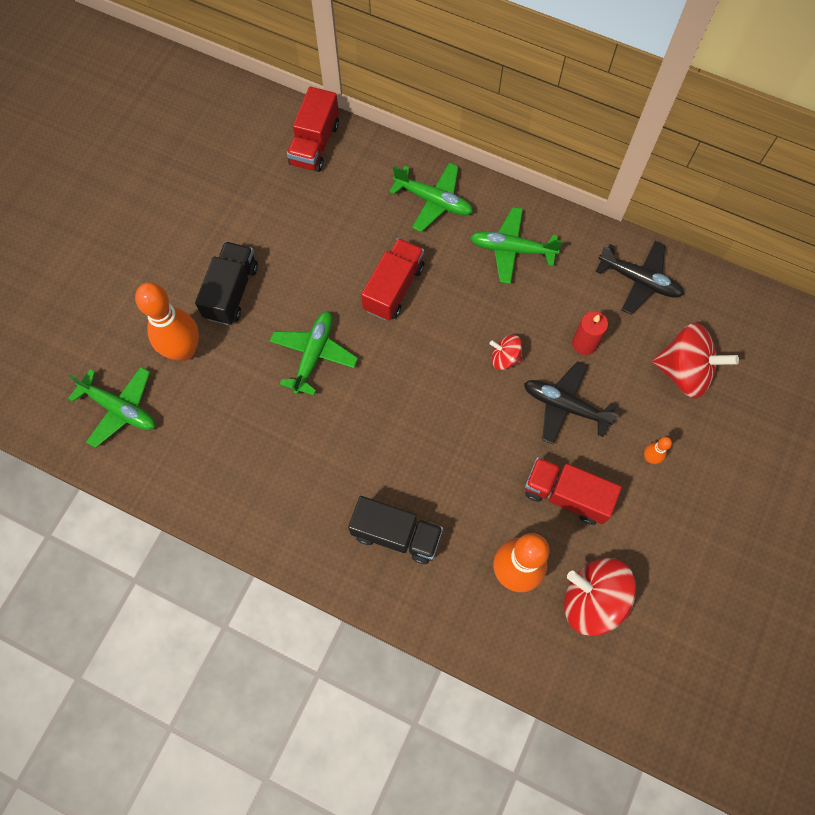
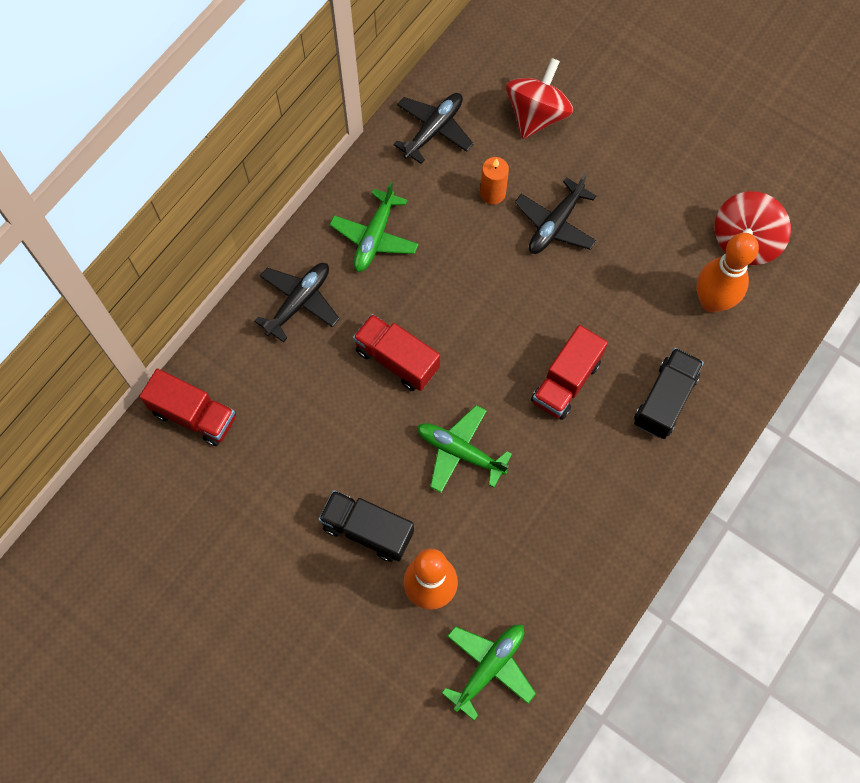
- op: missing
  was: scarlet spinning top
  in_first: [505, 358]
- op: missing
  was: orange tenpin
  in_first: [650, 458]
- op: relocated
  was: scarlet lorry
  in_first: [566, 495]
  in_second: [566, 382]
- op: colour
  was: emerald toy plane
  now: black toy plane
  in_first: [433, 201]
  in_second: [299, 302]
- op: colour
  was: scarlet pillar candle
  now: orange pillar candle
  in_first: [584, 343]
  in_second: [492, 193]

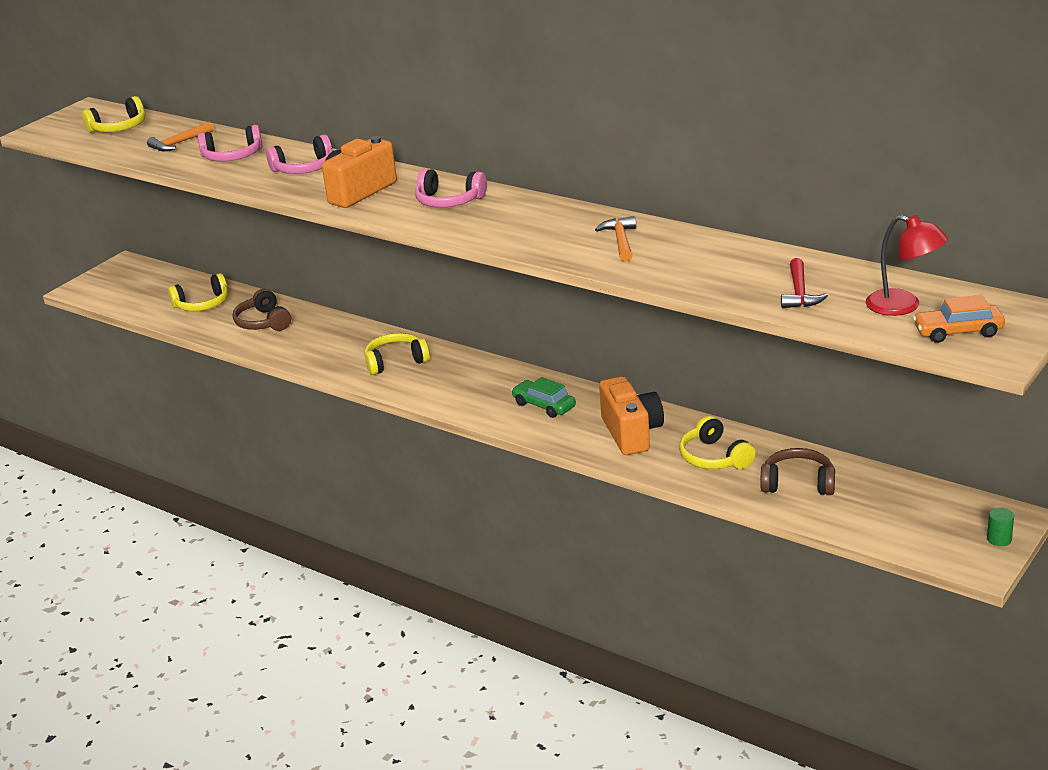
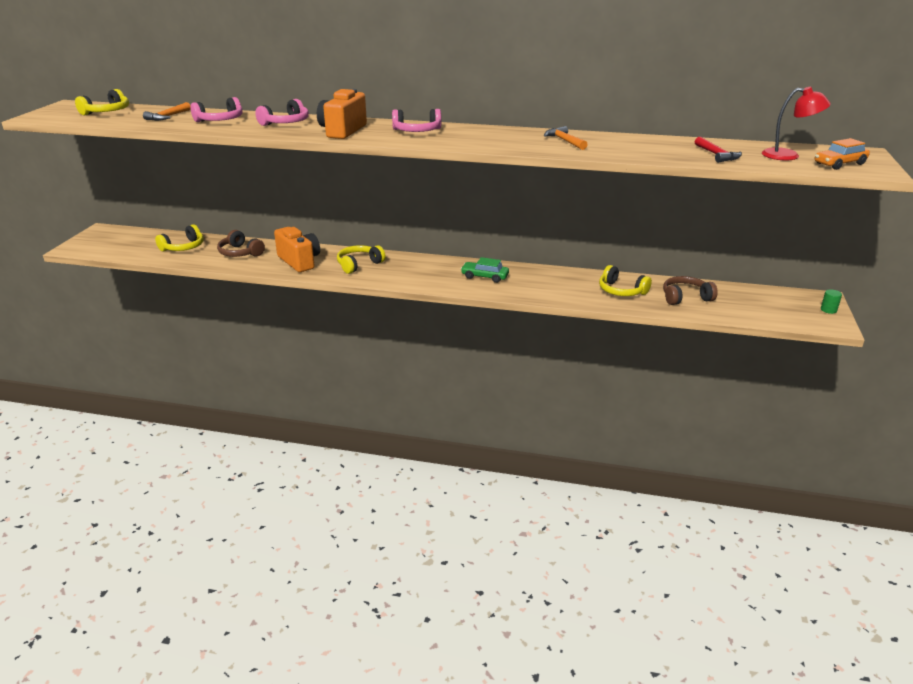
- op: relocated
  was: orange camera
  in_first: [631, 433]
  in_second: [299, 261]

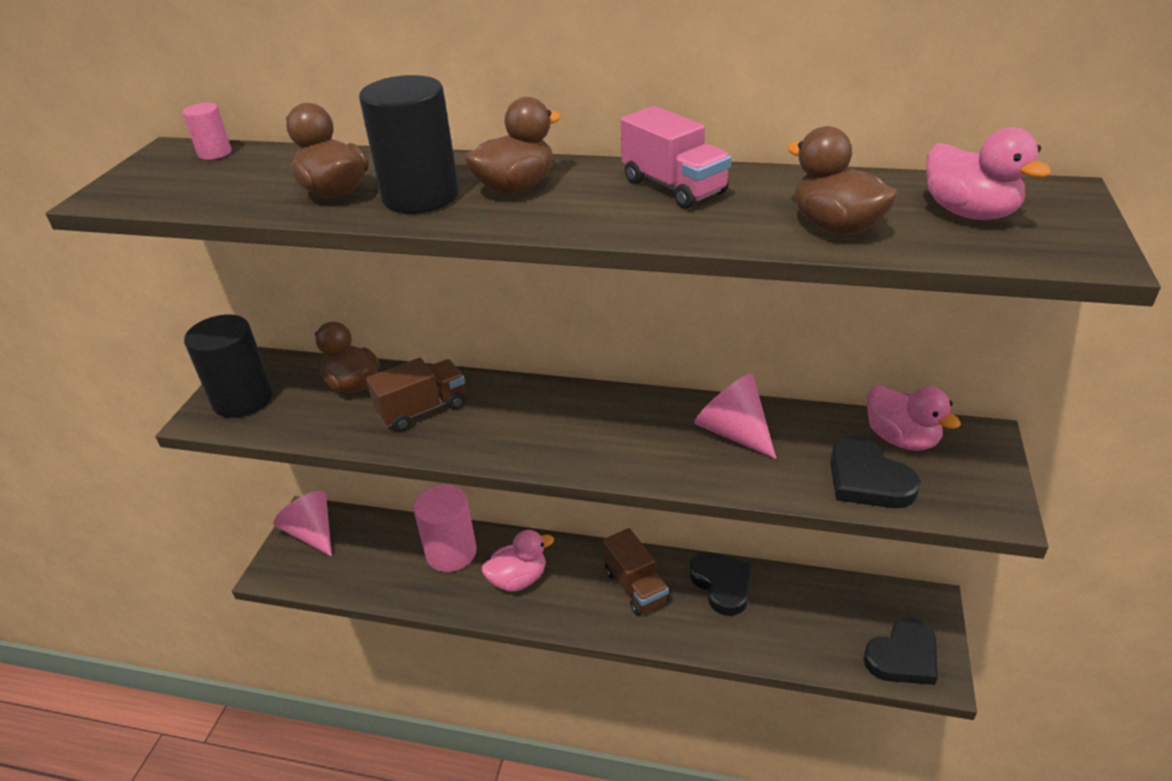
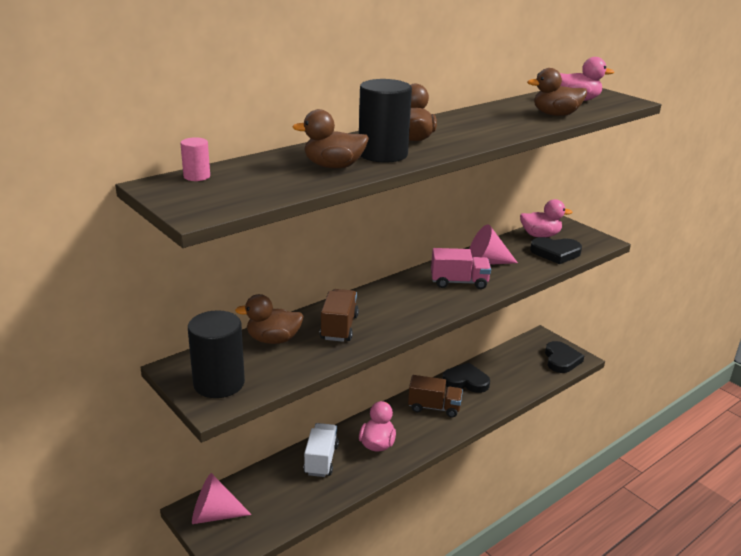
- op: relocated
  was: rosy lorry
  in_first: [674, 187]
  in_second: [459, 282]
- op: exchanged
  was: rosy cylinder shape
  now: white lorry
  in_first: [451, 552]
  in_second: [321, 460]

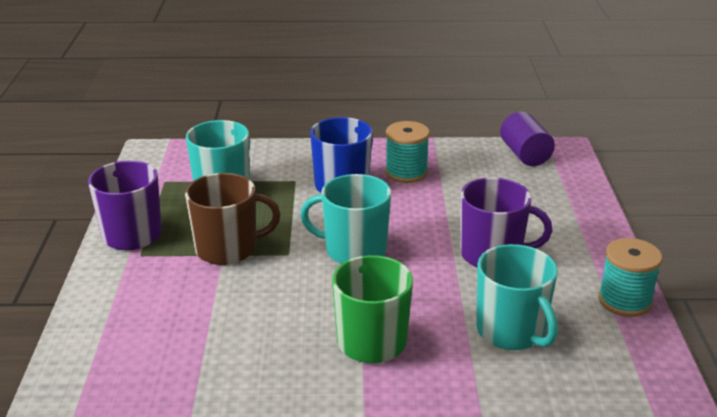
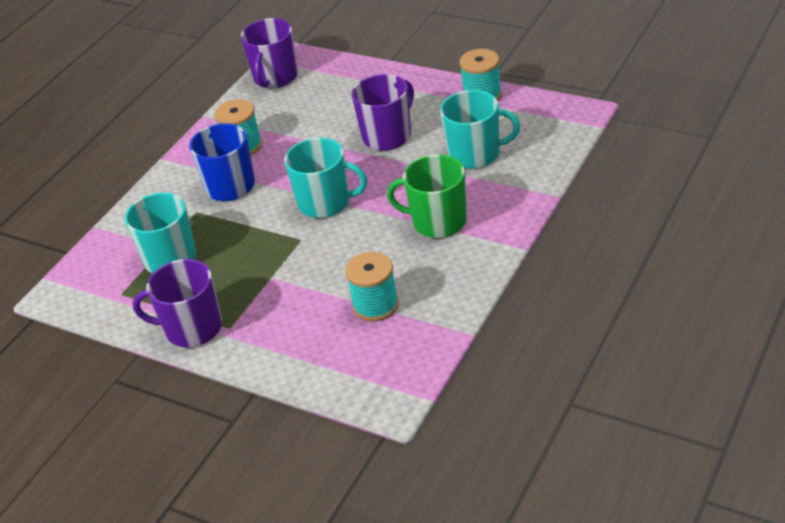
- op: missing
  was: dark brown mug
  in_first: [228, 249]
- op: appeared
  now: teal spool
  in_second: [376, 305]
- op: exchanged
  was: purple cylinder shape
  now: purple mug
  in_first: [525, 155]
  in_second: [275, 77]
- op: spun
  was: teal mug
  in_first: [354, 250]
  in_second: [325, 203]
  clockwise: -120

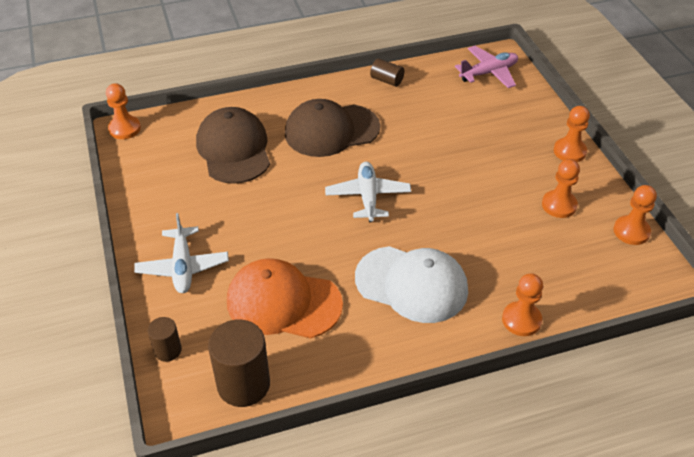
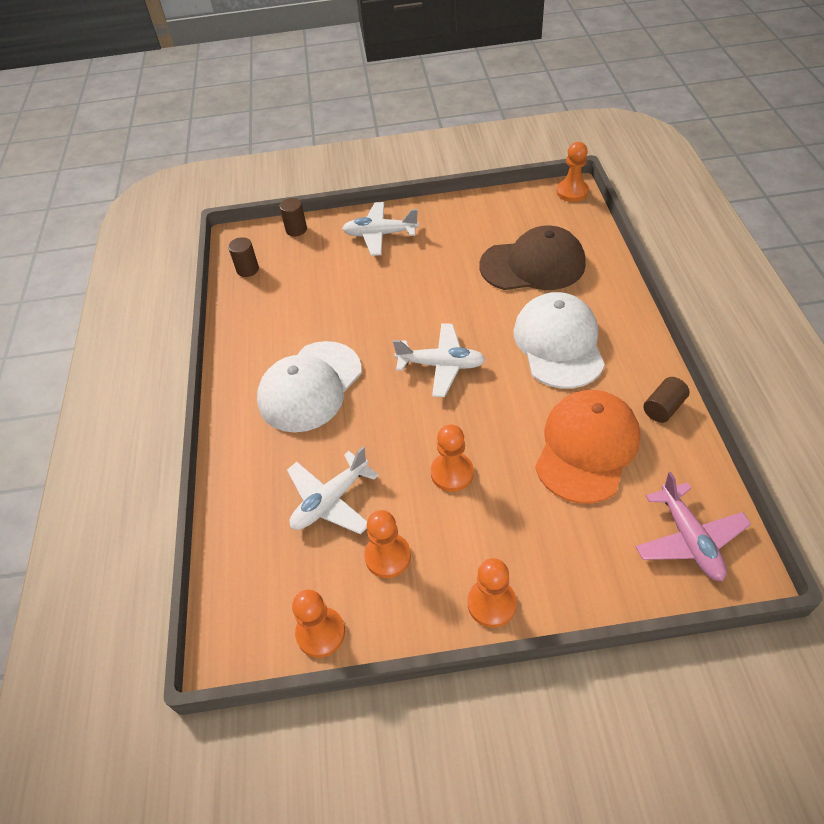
- op: appeared
  now: white toy plane
  in_second: [330, 501]
- op: relocated
  was: orange cap
  in_first: [283, 302]
  in_second: [586, 447]
- op: relocated
  was: orange pawn
  in_first: [521, 320]
  in_second: [452, 473]
- op: colour
  was: dark brown cap
  now: white cap
  in_first: [331, 130]
  in_second: [558, 343]
- op: size
  was: dark brown cylinder shape
  in_first: [243, 384]
  in_second: [247, 269]
  ratio: 0.53

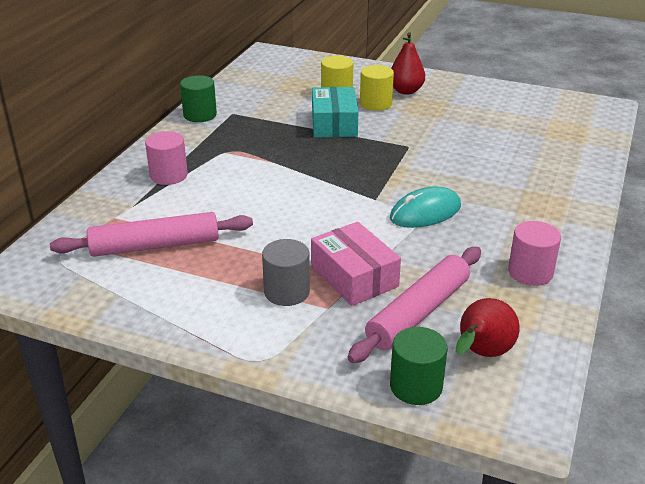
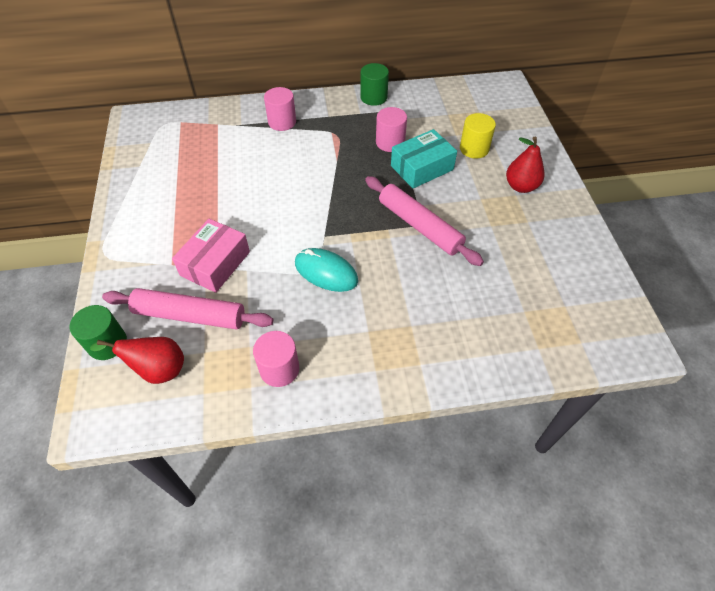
- op: missing
  was: ash-grey cylinder shape
  in_first: [287, 292]
- op: missing
  was: golden cylinder shape
  in_first: [375, 104]
- op: appeared
  now: rosy cylinder shape
  in_second: [390, 142]
- op: relocated
  was: rosy dough roller
  in_first: [155, 245]
  in_second: [420, 226]

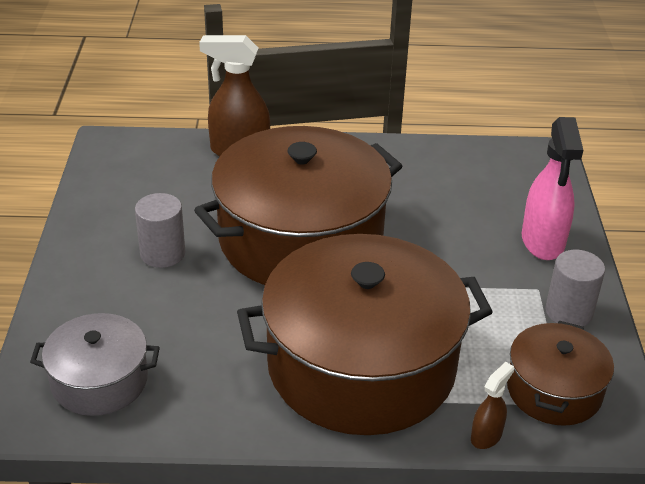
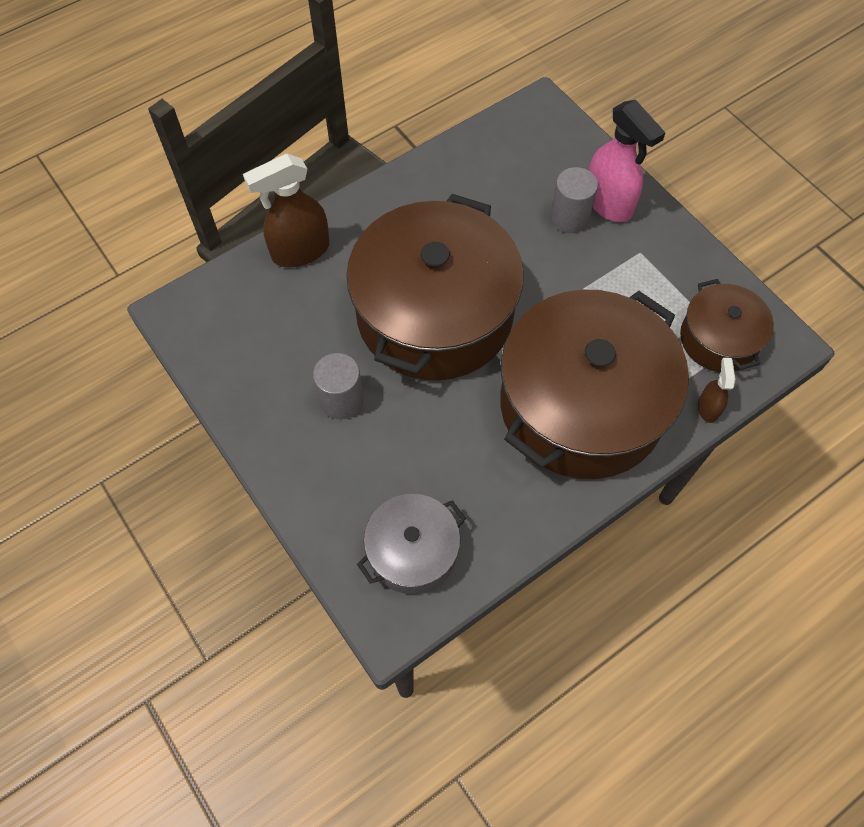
- op: relocated
  was: ash-grey cylinder shape
  in_first: [569, 312]
  in_second: [569, 218]

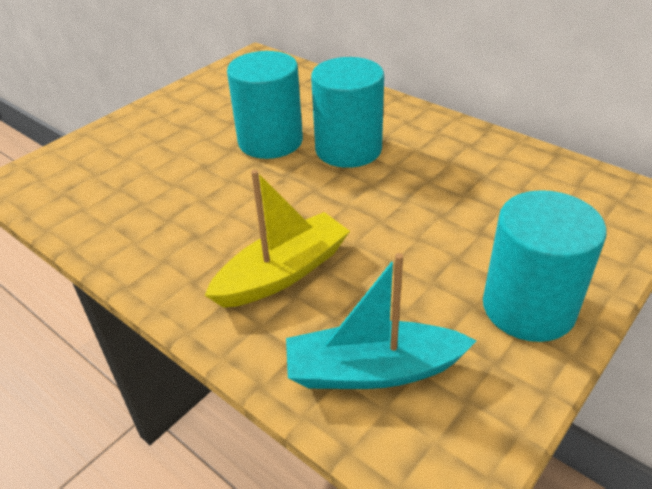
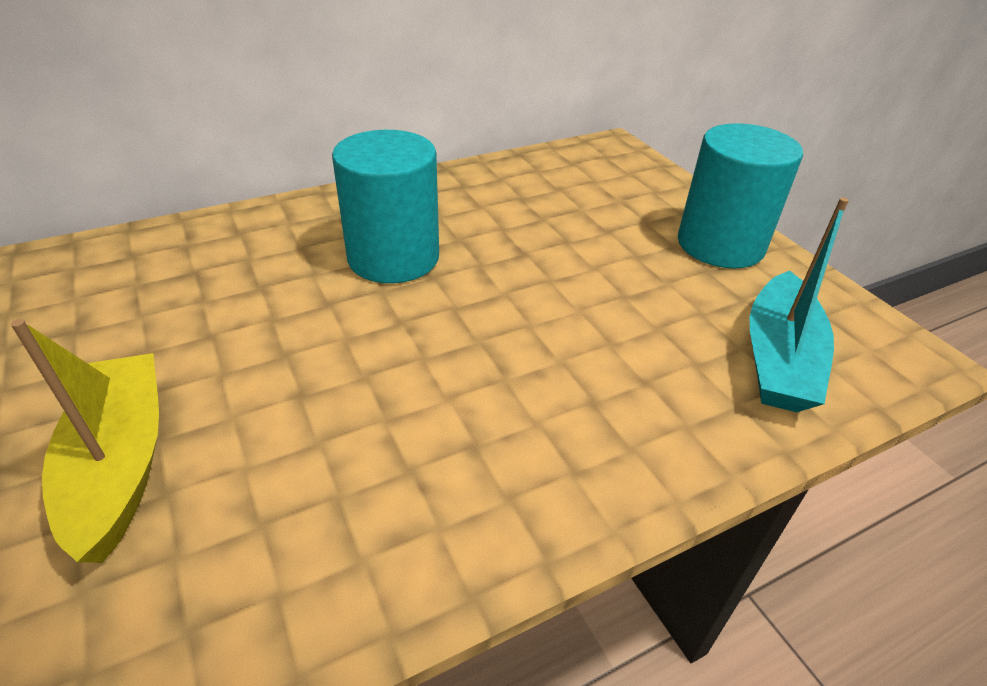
- op: missing
  was: teal cylinder shape
  in_first: [270, 141]
- op: relocated
  was: golden toy boat
  in_first: [283, 273]
  in_second: [120, 464]

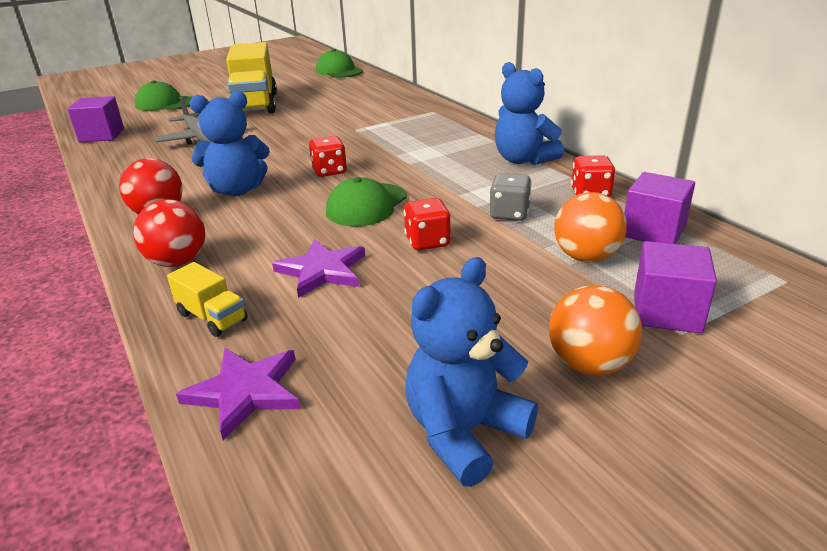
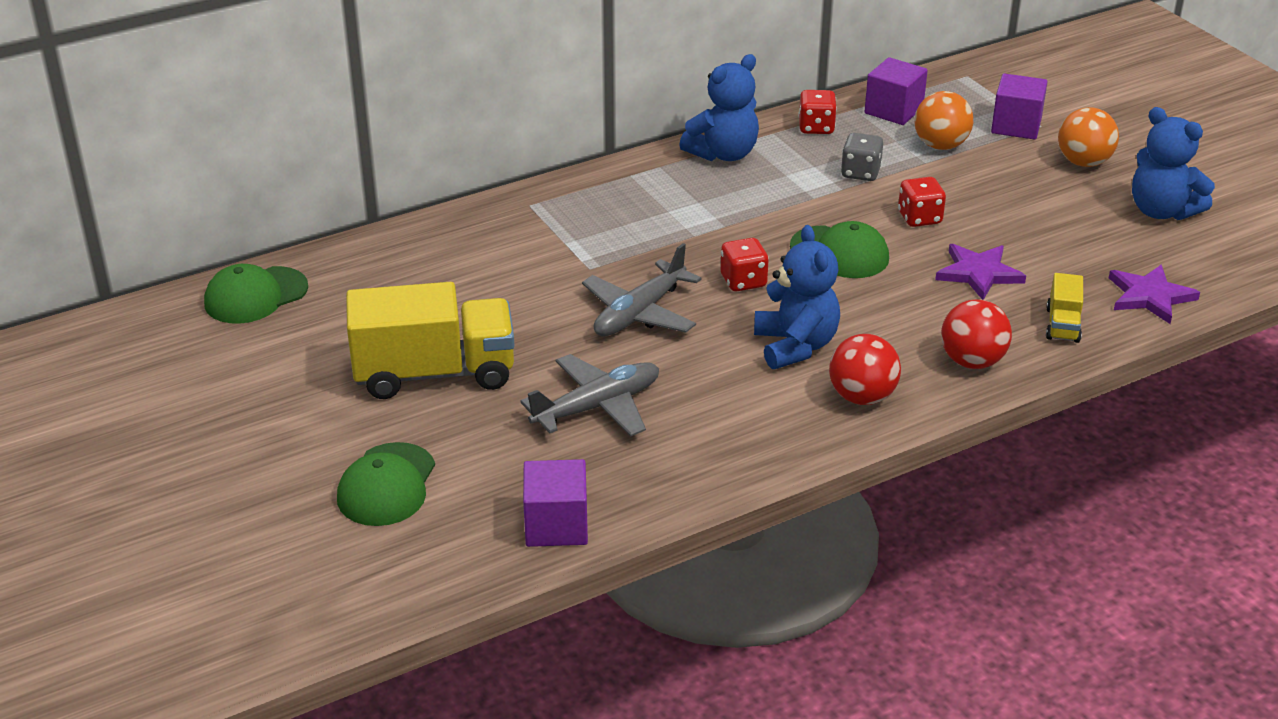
- op: appeared
  now: ash-grey toy plane
  in_second: [639, 313]
- op: spun
  was: golden lorry
  in_first: [212, 317]
  in_second: [1062, 325]
  clockwise: 150

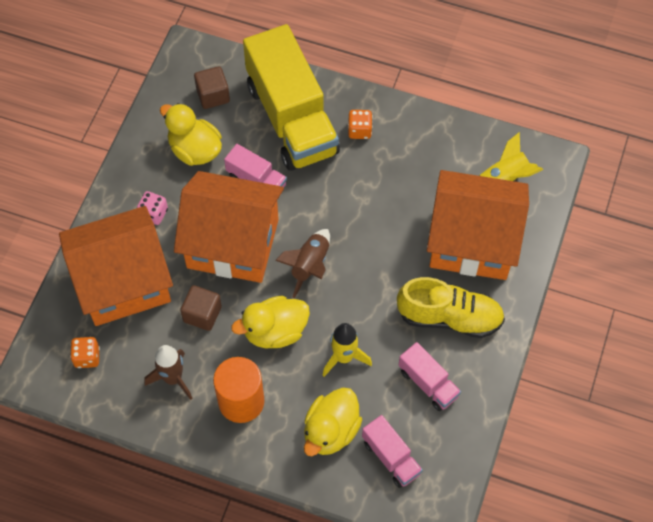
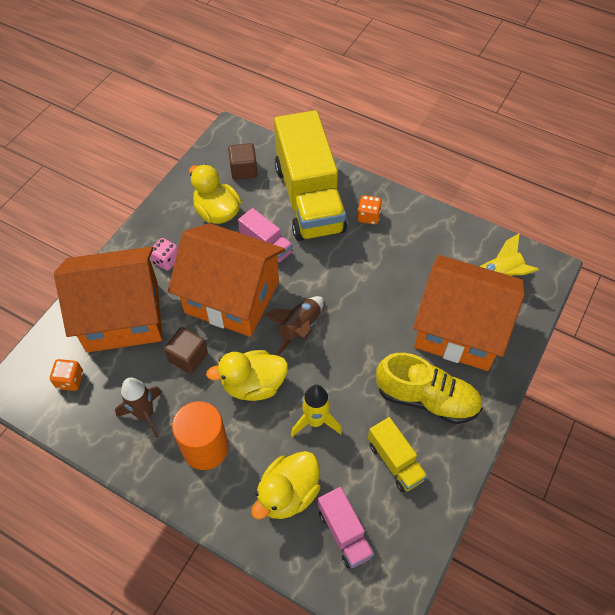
- op: colour
  was: rosy lorry
  now: golden lorry
  in_first: [428, 383]
  in_second: [395, 461]

